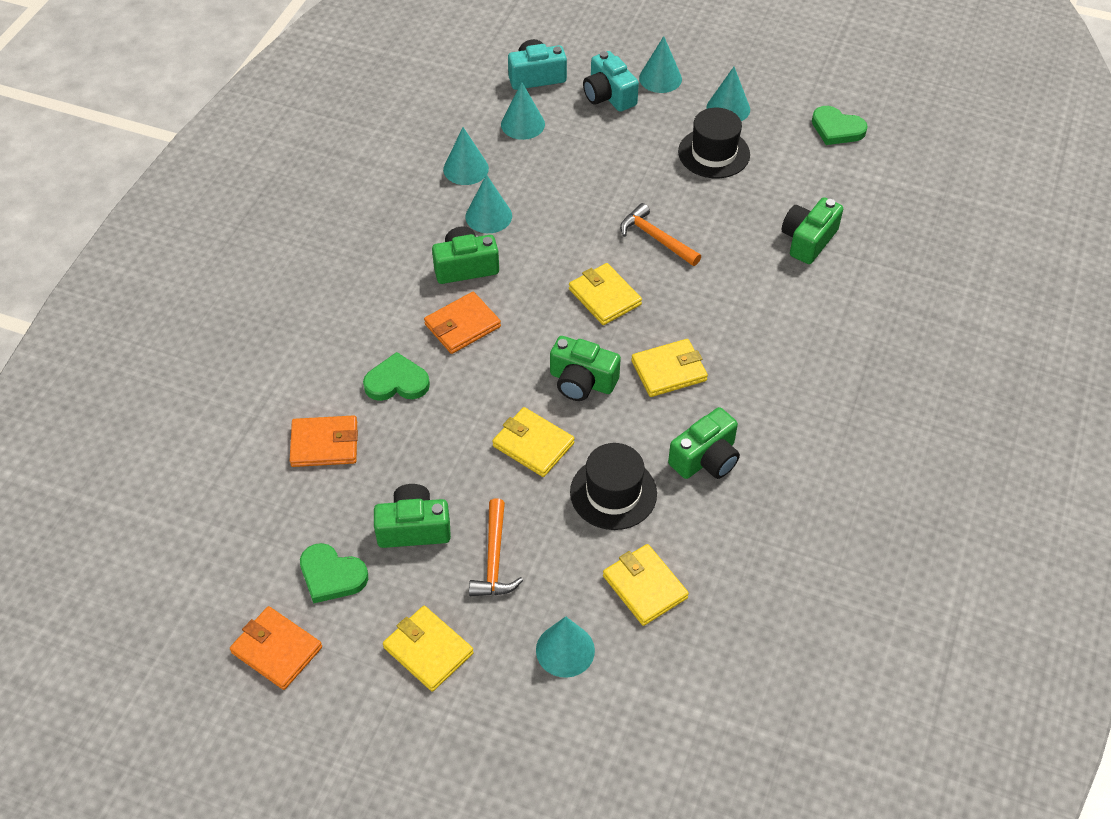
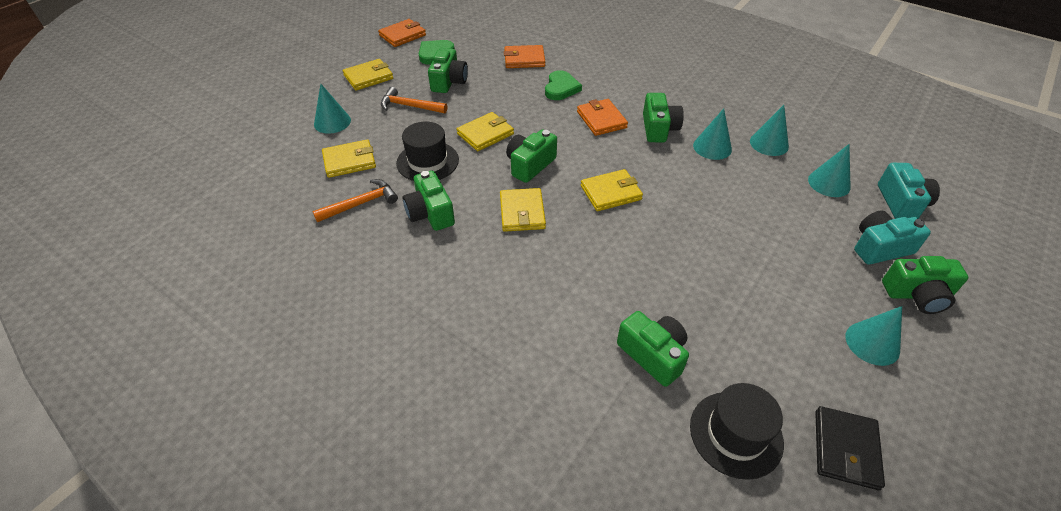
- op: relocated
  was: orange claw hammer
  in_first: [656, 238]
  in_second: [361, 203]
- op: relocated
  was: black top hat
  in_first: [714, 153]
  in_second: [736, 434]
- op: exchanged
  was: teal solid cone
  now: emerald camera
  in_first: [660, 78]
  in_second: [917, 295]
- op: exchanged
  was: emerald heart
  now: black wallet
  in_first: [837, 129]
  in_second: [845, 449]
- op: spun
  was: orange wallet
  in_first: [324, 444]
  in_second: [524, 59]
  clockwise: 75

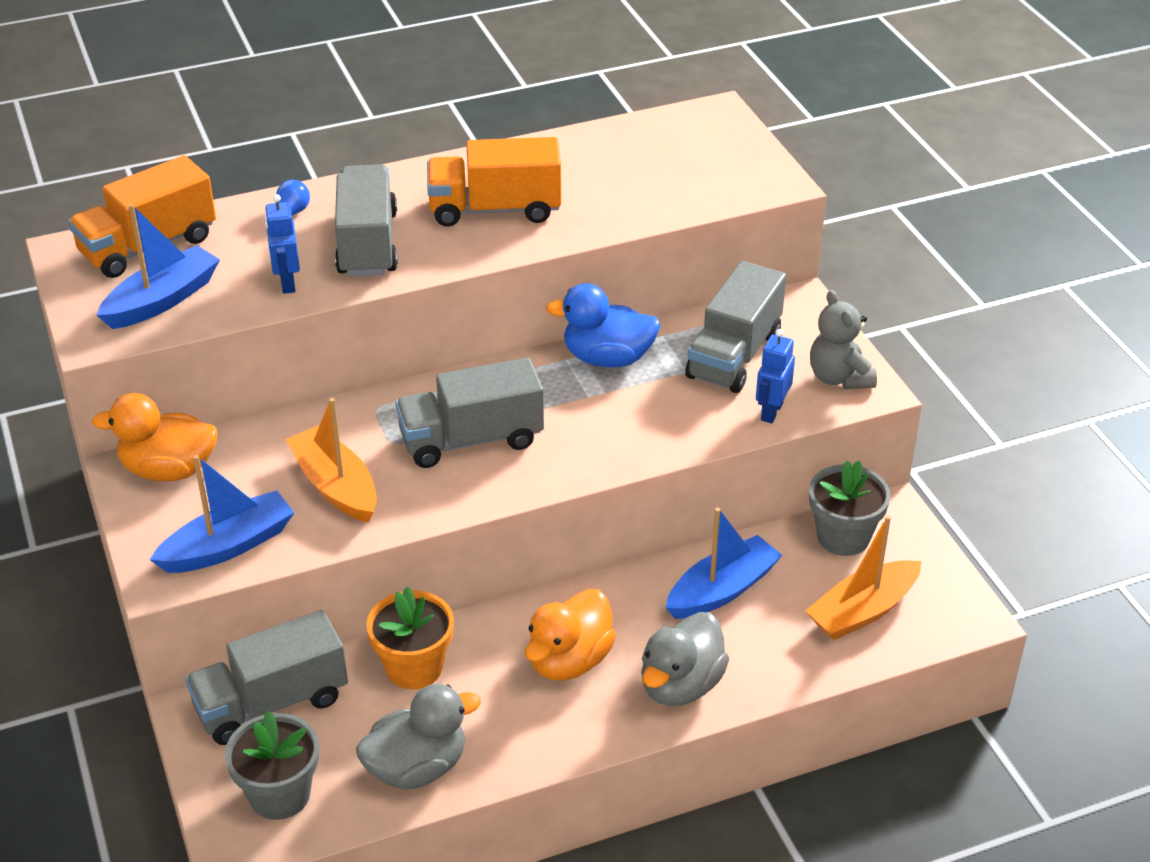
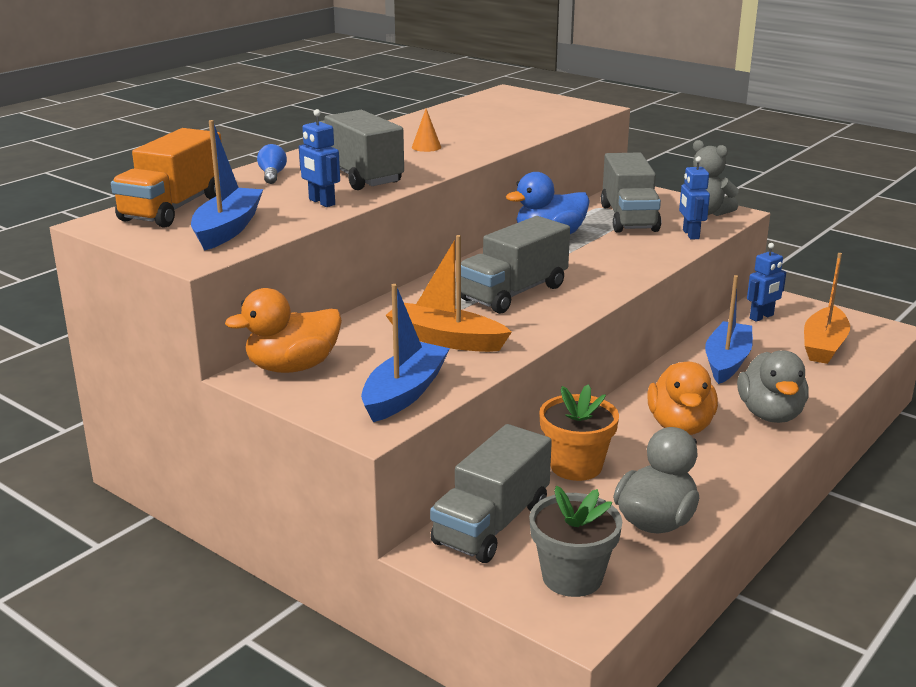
- op: exchanged
  was: orange lorry
  now: orange solid cone
  in_first: [495, 209]
  in_second: [426, 147]
- op: exchanged
  was: ash-grey potted plant
  now: royal blue robot
  in_first: [843, 537]
  in_second: [761, 317]

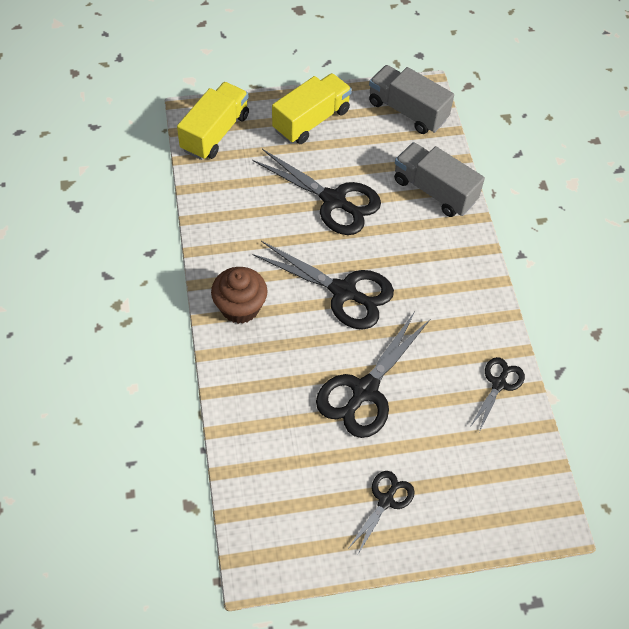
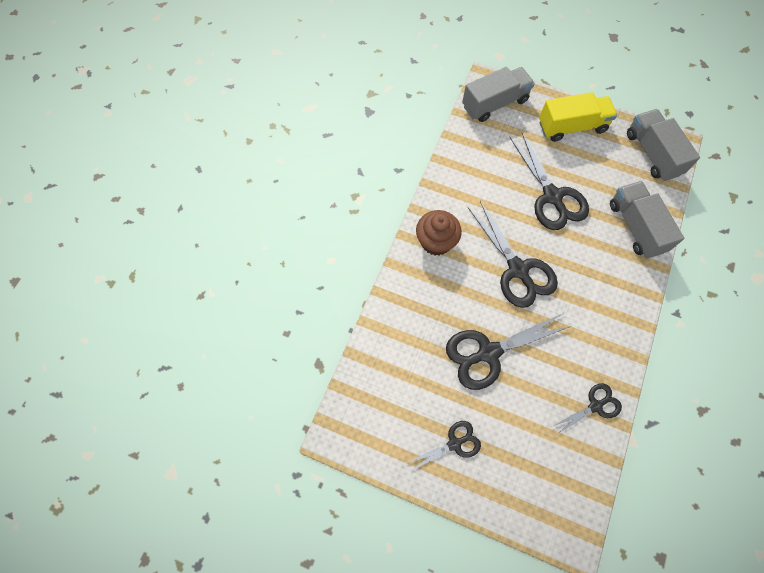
- op: colour
  was: golden lorry
  now: ash-grey lorry
  in_first: [215, 133]
  in_second: [495, 103]

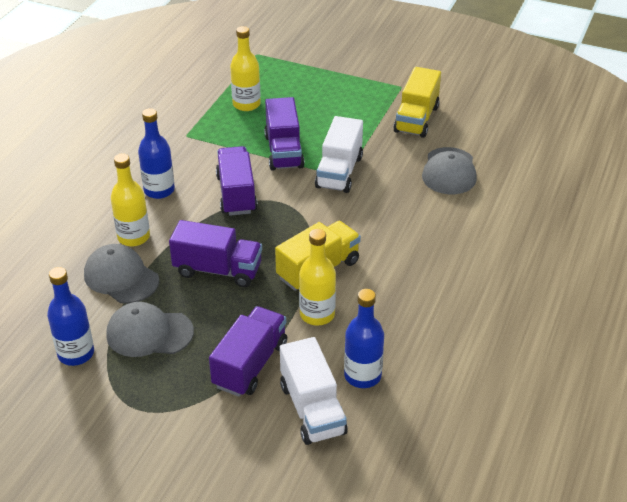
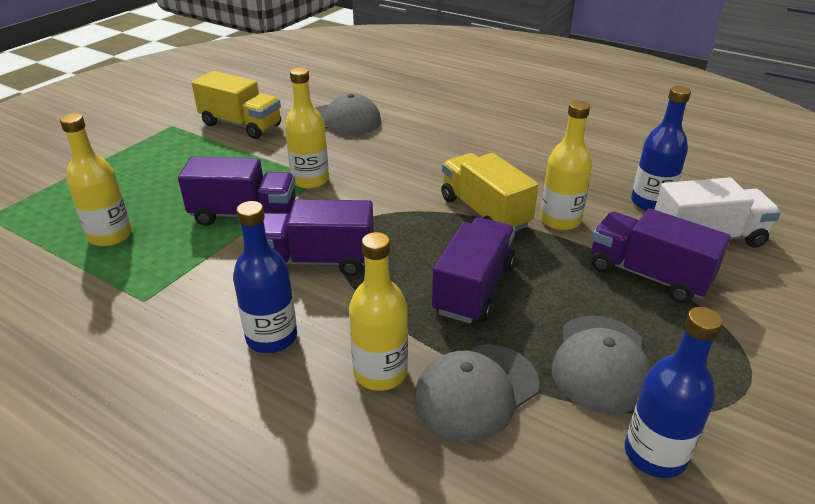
- op: exchanged
  was: white lorry
  now: golden bottle
  in_first: [339, 172]
  in_second: [310, 180]

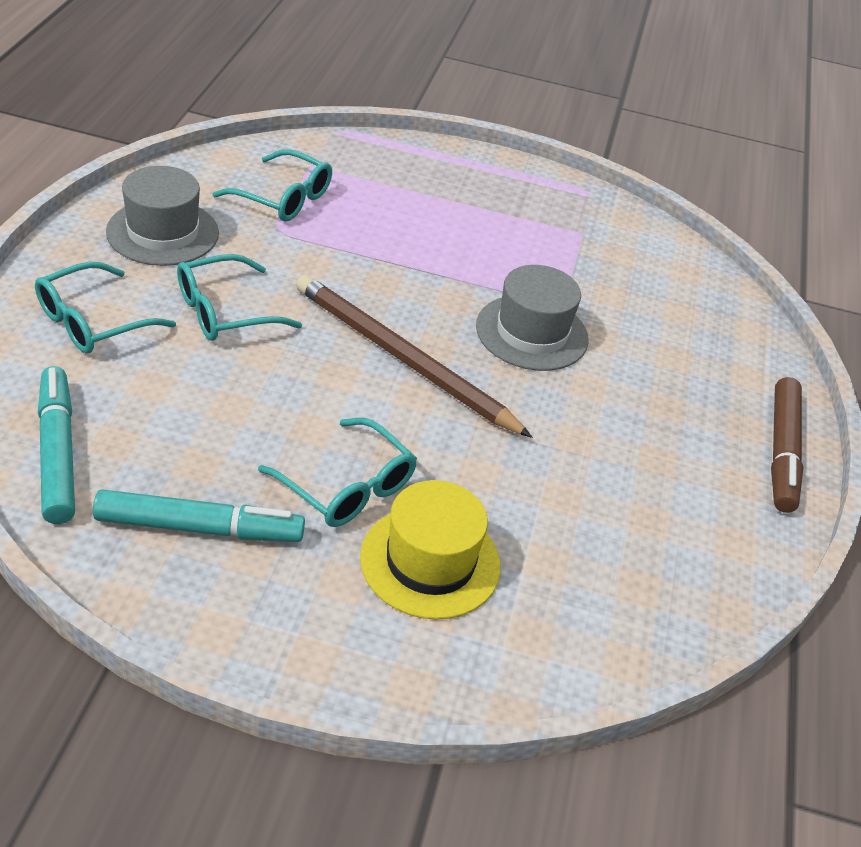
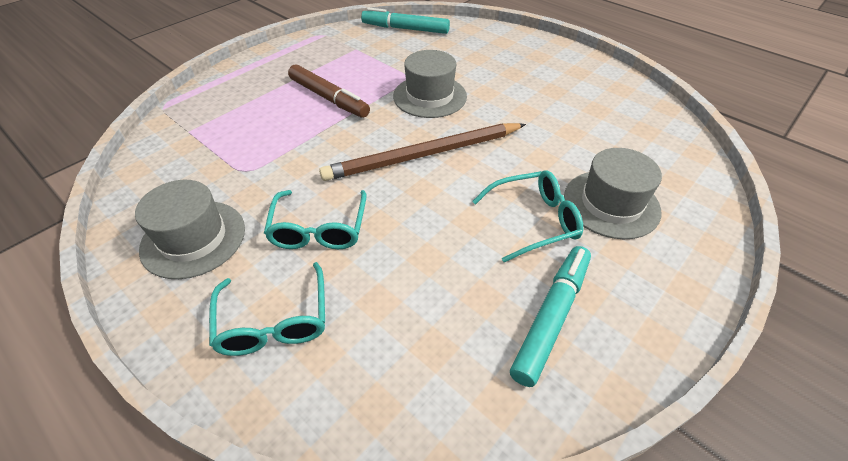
- op: missing
  was: teal spectacles
  in_first: [283, 198]
- op: relocated
  was: teal marker
  in_first: [57, 452]
  in_second: [405, 29]
- op: relocated
  was: dark brown marker
  in_first: [782, 452]
  in_second: [328, 98]
- op: colour
  was: golden top hat
  now: ash-grey top hat
  in_first: [430, 562]
  in_second: [611, 204]

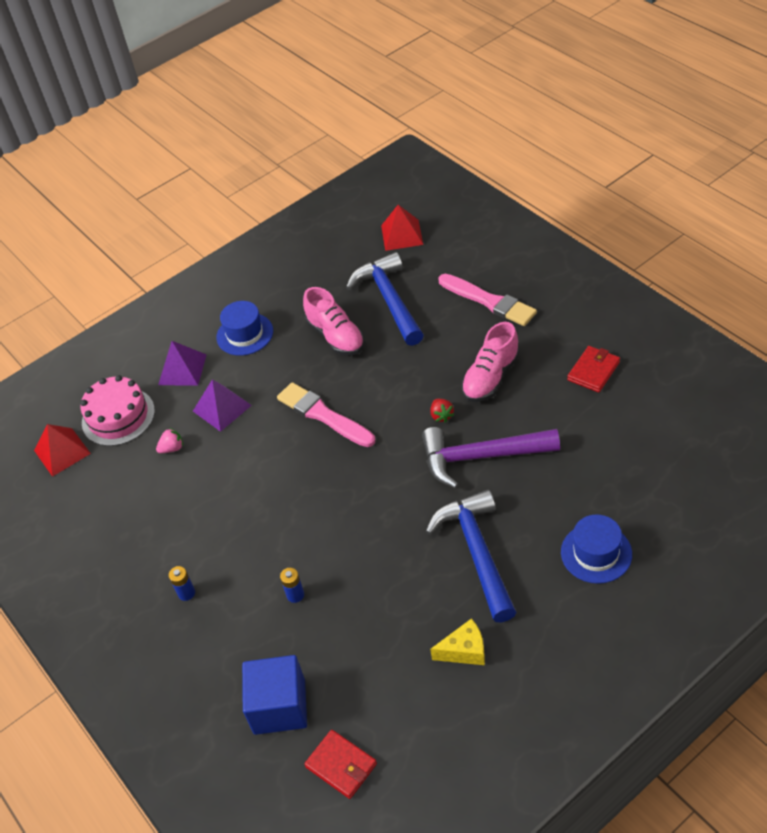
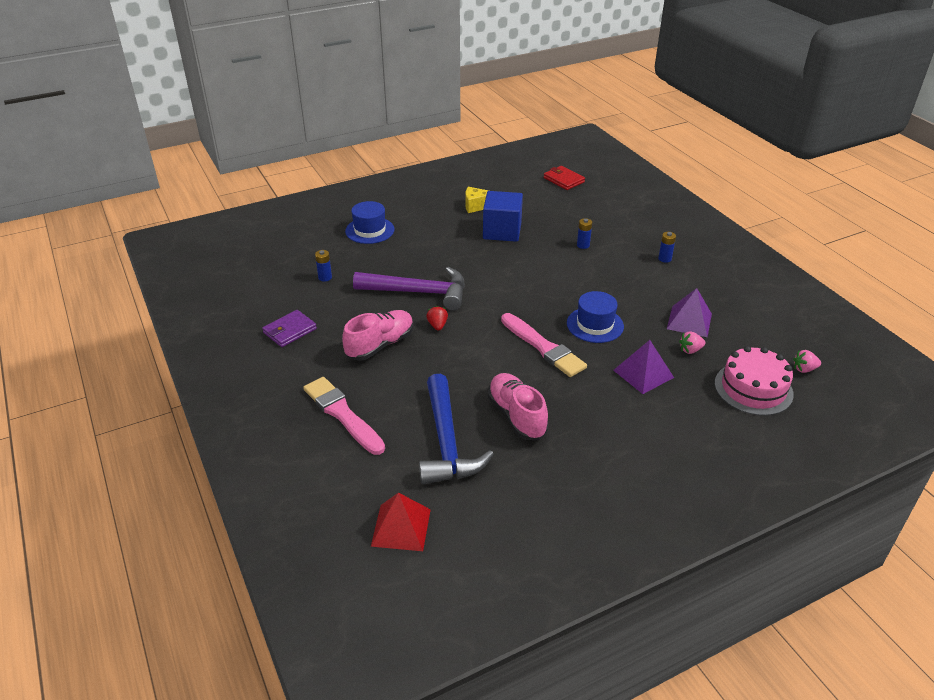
- op: missing
  was: royal blue claw hammer
  in_first: [477, 552]
- op: appeared
  now: royal blue battery
  in_second: [325, 277]
- op: relocated
  was: purple solid pyramid
  in_first: [182, 369]
  in_second: [689, 321]
- op: relocated
  was: royal blue top hat
  in_first: [245, 334]
  in_second: [595, 325]
- op: relocated
  was: royal blue solid cube
  in_first: [279, 706]
  in_second: [502, 231]
- op: exchanged
  was: scarlet solid pyramid
  now: rosy strawberry
  in_first: [62, 451]
  in_second: [804, 369]
- op: colour
  was: scarlet wallet
  now: purple wallet
  in_first: [593, 371]
  in_second: [290, 331]

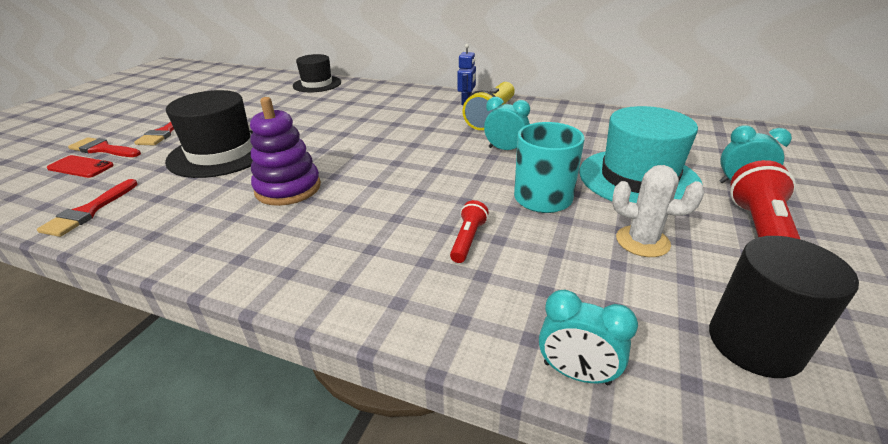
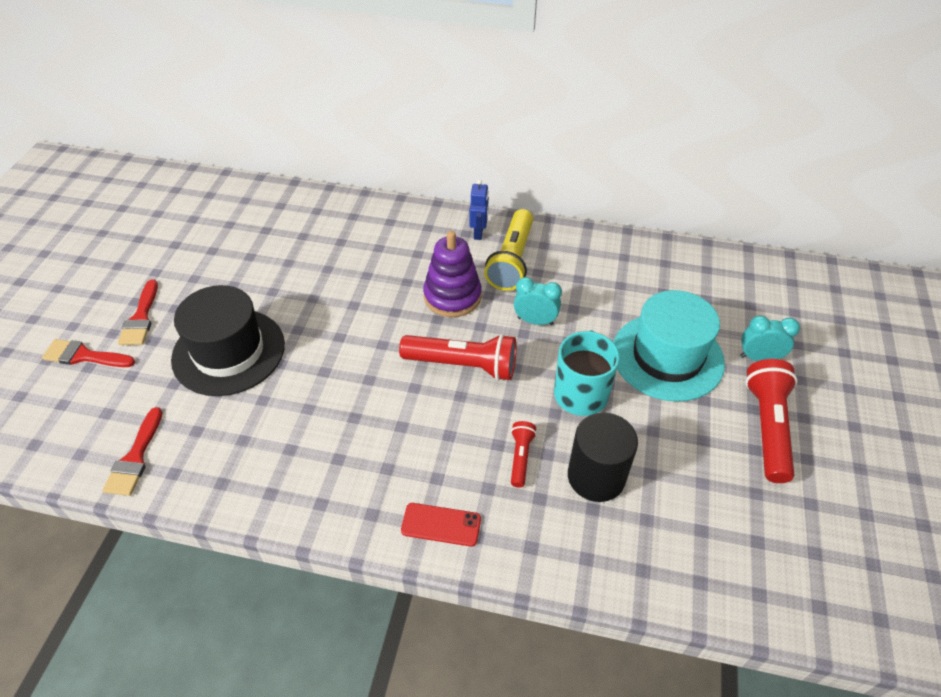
- op: missing
  was: black top hat
  in_first: [317, 84]
- op: missing
  was: teal clock
  in_first: [576, 373]
- op: missing
  was: white saguaro cactus
  in_first: [642, 241]
- op: appeared
  now: scarlet flashlight
  in_second: [463, 365]
- op: relocated
  was: scarlet mobile phone
  in_first: [81, 167]
  in_second: [441, 525]
- op: relocated
  was: purple stacking toy
  in_first: [288, 188]
  in_second: [452, 296]
- op: relocated
  was: black cylinder shape
  in_first: [754, 343]
  in_second: [596, 476]

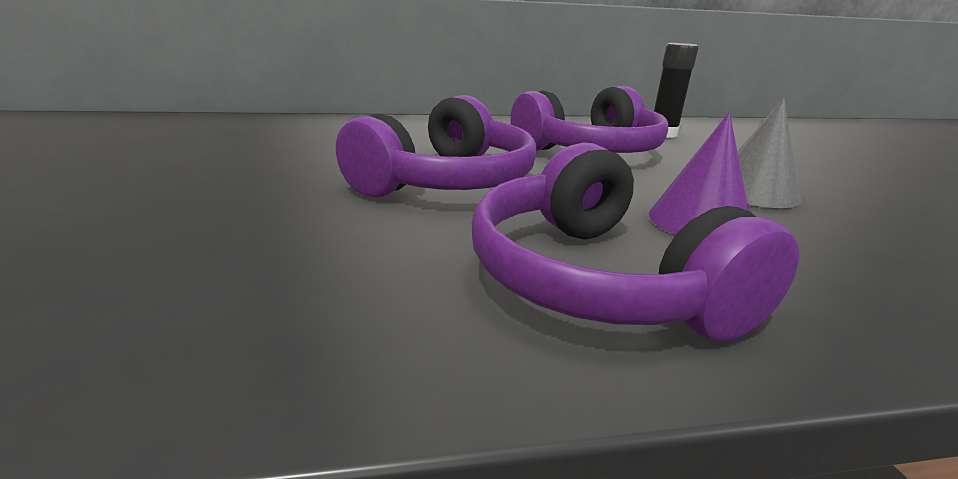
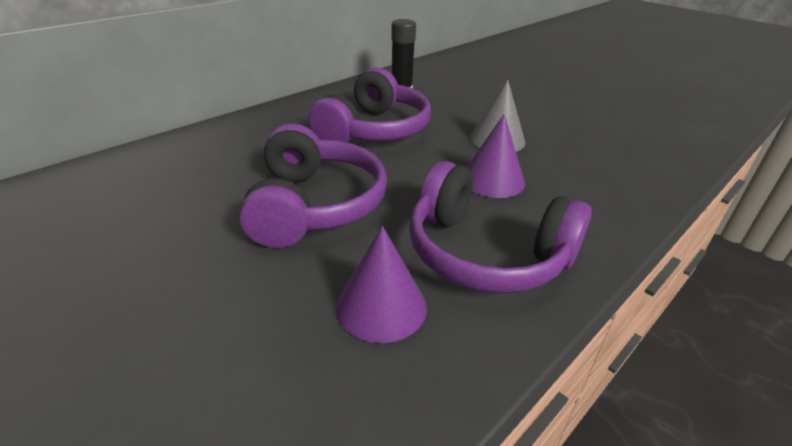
- op: appeared
  now: purple solid cone
  in_second: [381, 306]

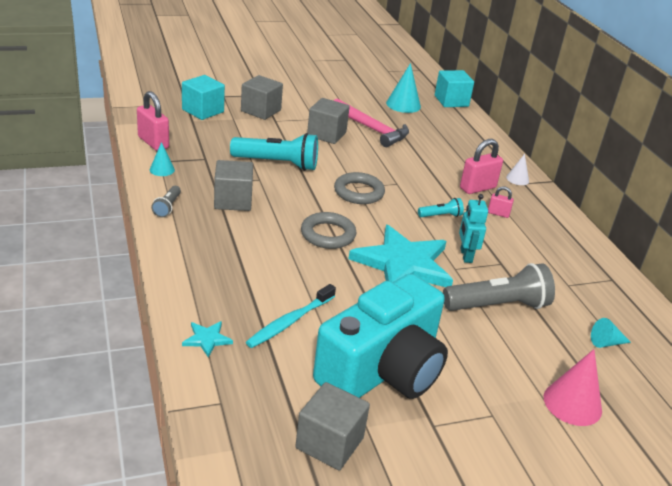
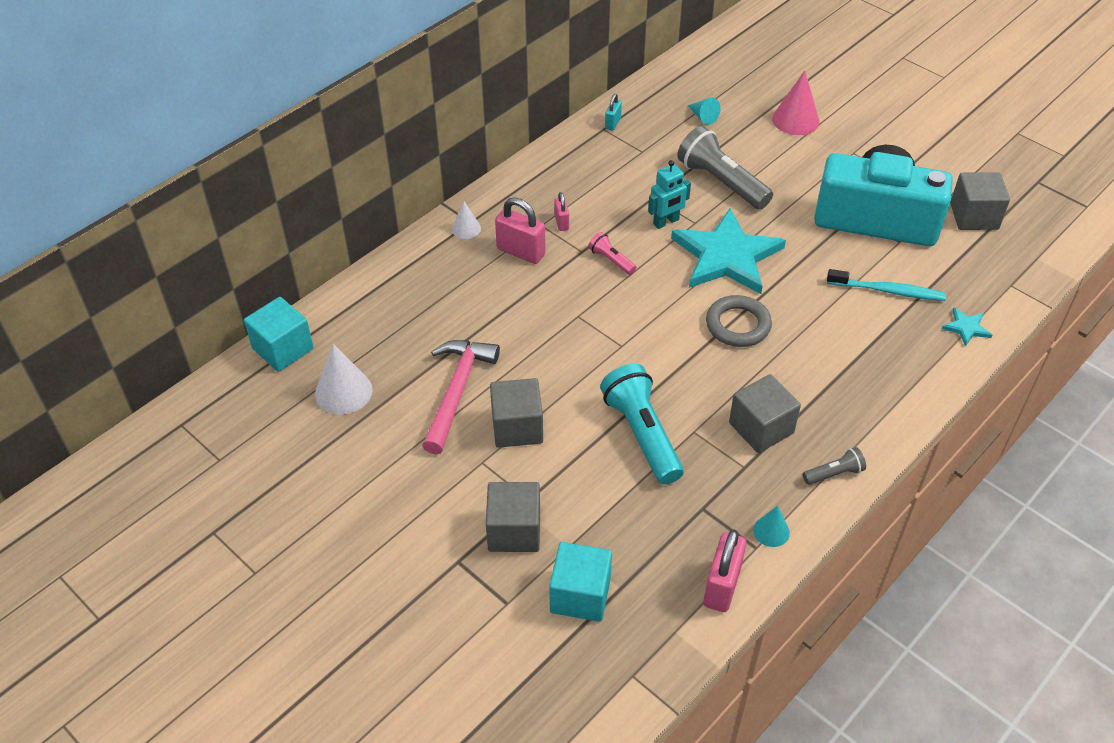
- op: missing
  was: ash-grey hoop
  in_first: [358, 192]
- op: appeared
  now: teal padlock
  in_second: [612, 123]
- op: colour
  was: teal solid cone
  now: white solid cone
  in_first: [403, 104]
  in_second: [343, 392]
- op: colour
  was: teal flashlight
  now: rosy flashlight
  in_first: [441, 216]
  in_second: [611, 260]

